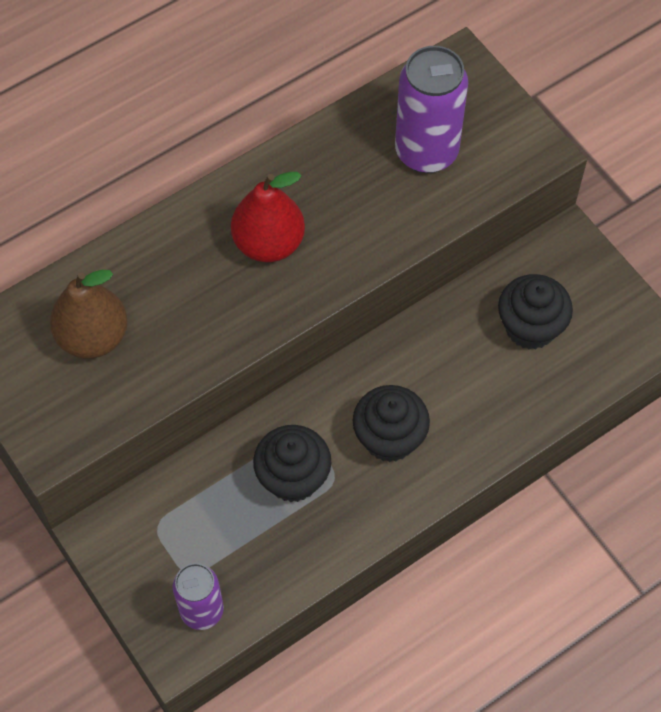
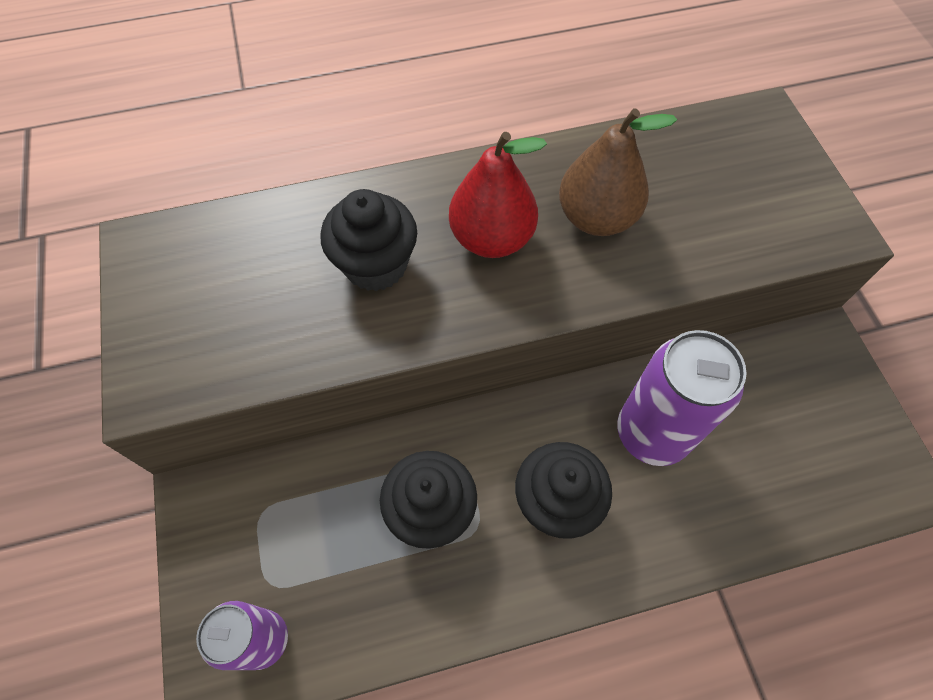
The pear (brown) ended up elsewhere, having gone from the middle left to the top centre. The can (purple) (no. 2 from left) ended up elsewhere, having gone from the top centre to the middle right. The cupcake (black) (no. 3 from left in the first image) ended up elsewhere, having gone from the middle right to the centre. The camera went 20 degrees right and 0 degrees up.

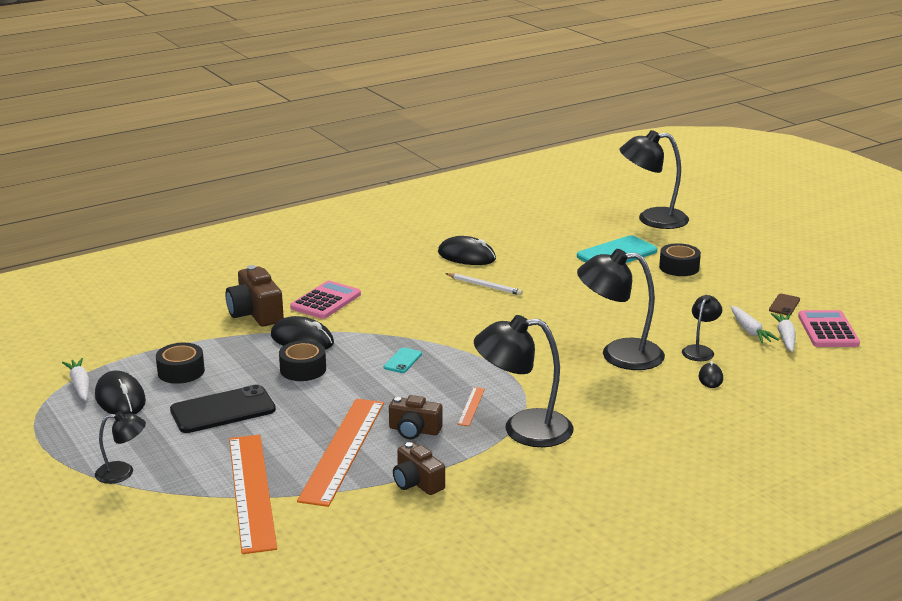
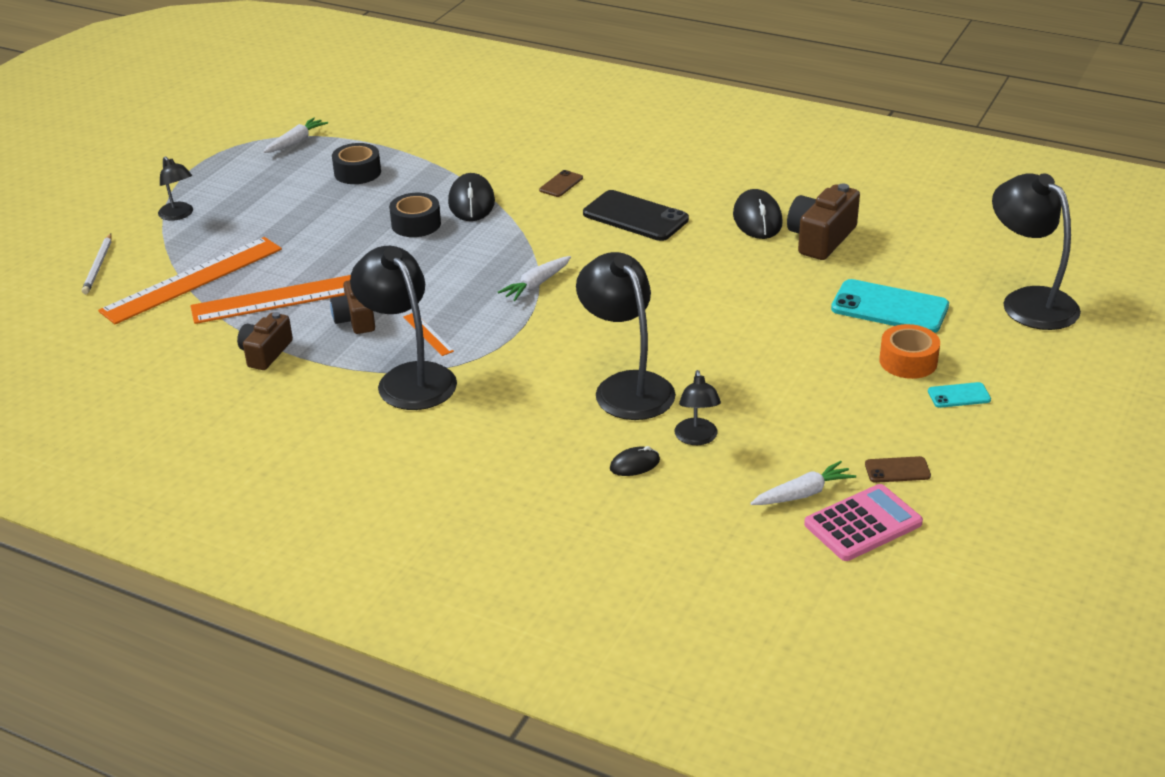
The second view lost the mouse (black) (no. 1 from left) at the middle left. The phone (black) ended up elsewhere, having gone from the bottom left to the top centre. The camera (brown) (no. 1 from left in the first image) ended up elsewhere, having gone from the middle left to the top right. The phone (turquoise) (no. 1 from left in the first image) ended up elsewhere, having gone from the centre to the middle right. The pencil (white) ended up elsewhere, having gone from the centre to the middle left. The carrot (white) (no. 2 from left) ended up elsewhere, having gone from the middle right to the centre. Where the calculator (pink) (no. 1 from left) stood at the centre, the phone (brown) (no. 1 from left) came to stand at the top centre. What was the tape (black) (no. 3 from left) at the middle right turned into the tape (orange) at the middle right. The ruler (orange) (no. 3 from left) at the bottom centre ended up facing another way, 75 degrees clockwise from before. The lamp (black) (no. 5 from left in the first image) at the middle right ended up facing another way, 90 degrees clockwise from before. The camera went 60 degrees right and 10 degrees up.

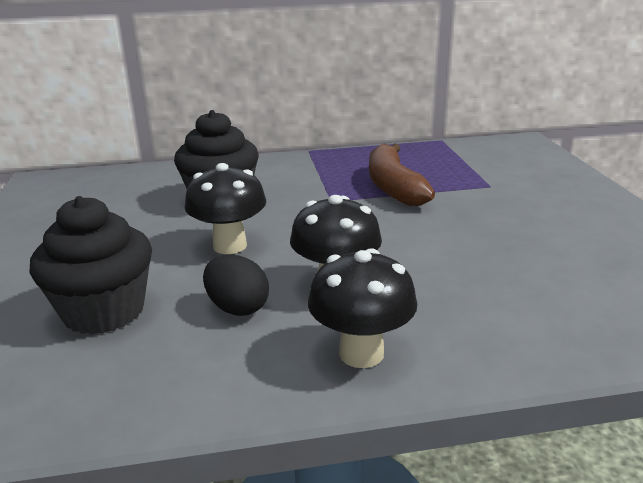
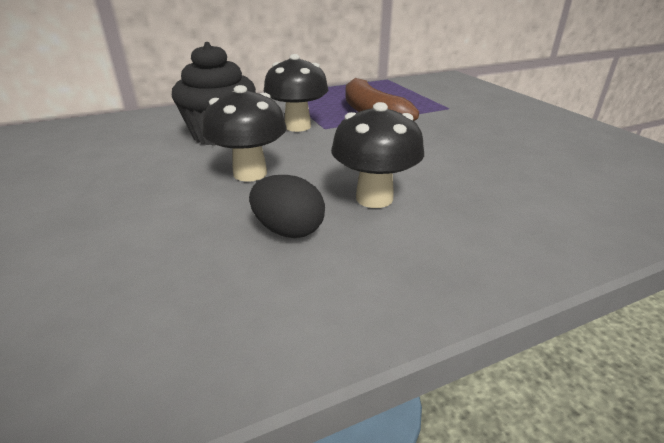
The second view lost the cupcake (black) (no. 1 from left) at the middle left. The mushroom (black) (no. 3 from left in the first image) ended up elsewhere, having gone from the centre to the top centre. The camera went 15 degrees left and 5 degrees up.

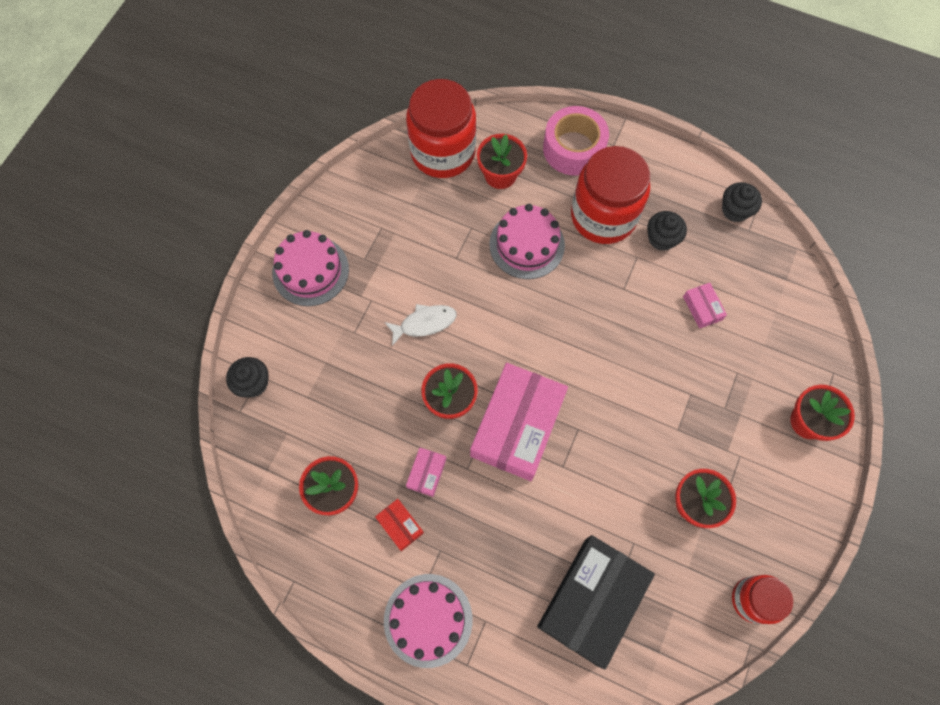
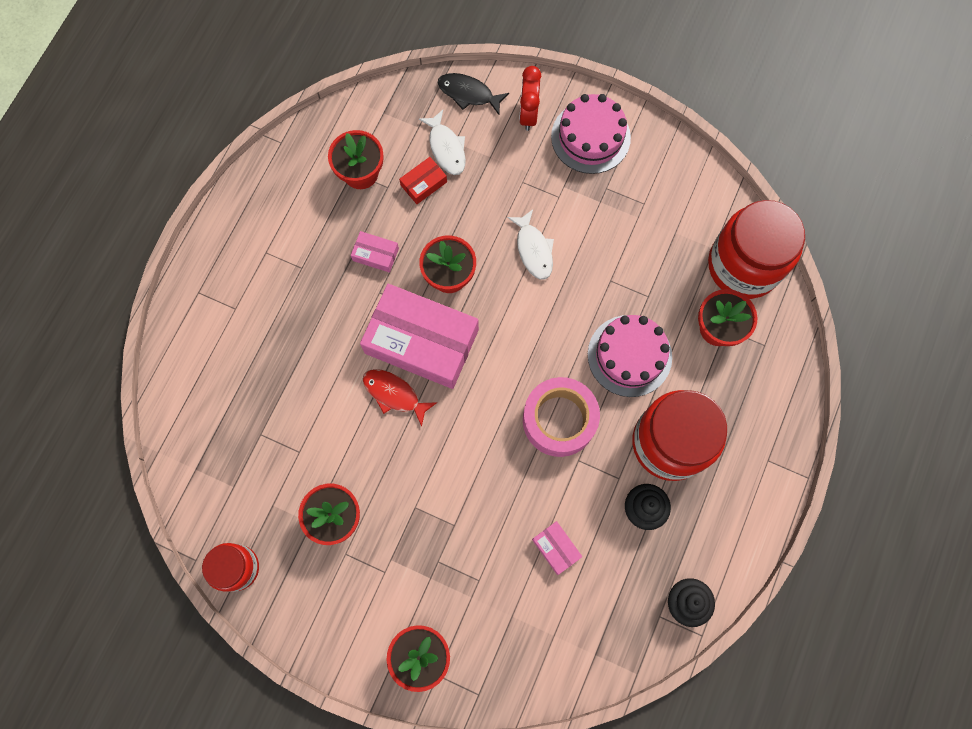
The second view lost the cake (pink) (no. 2 from left) at the bottom centre. The second view lost the box (black) at the bottom centre. The second view gained the fish (red) at the centre. The second view gained the fish (white) (no. 1 from left) at the top centre. The second view gained the clock (red) at the top centre. The box (red) ended up elsewhere, having gone from the bottom centre to the top centre. The tape (pink) ended up elsewhere, having gone from the top centre to the centre. Where the cupcake (black) (no. 1 from left) stood at the middle left, the fish (black) came to stand at the top centre. The box (pink) (no. 3 from left) at the middle right ended up facing another way, 75 degrees clockwise from before. The camera went 90 degrees right and 5 degrees up.

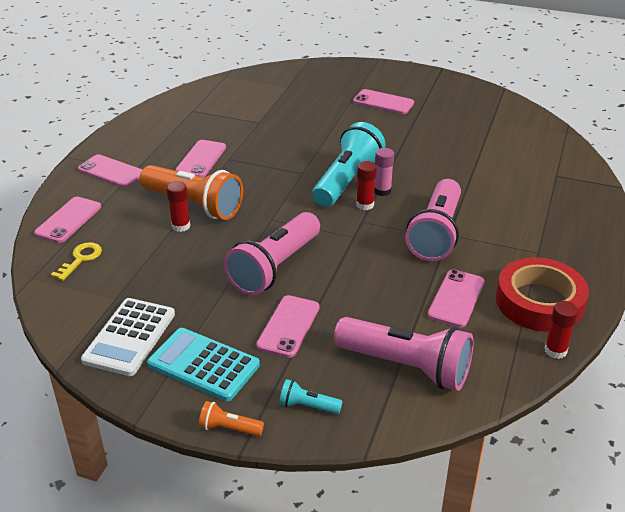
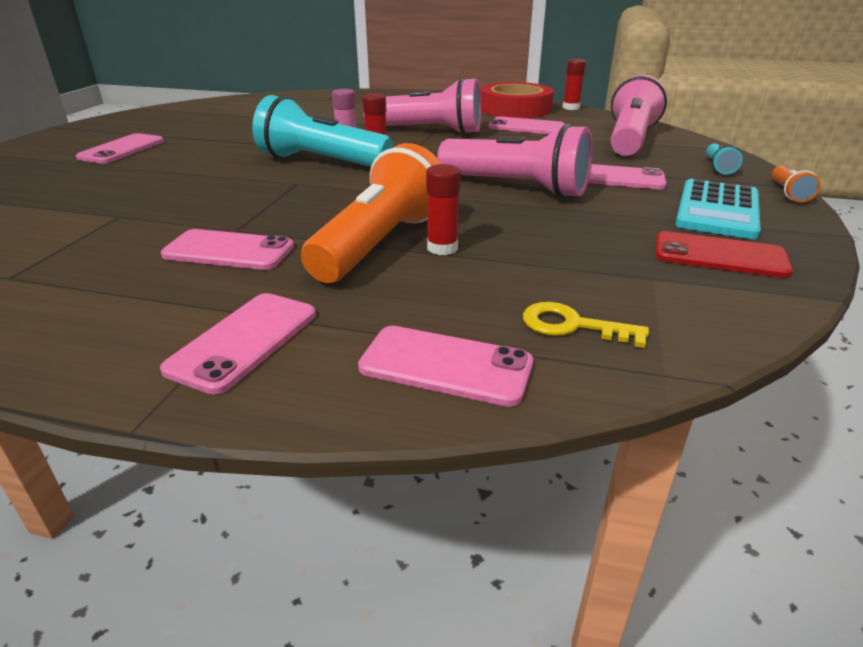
Where the calculator (white) stood at the middle left, the phone (red) came to stand at the middle right. The camera went 95 degrees left and 5 degrees down.

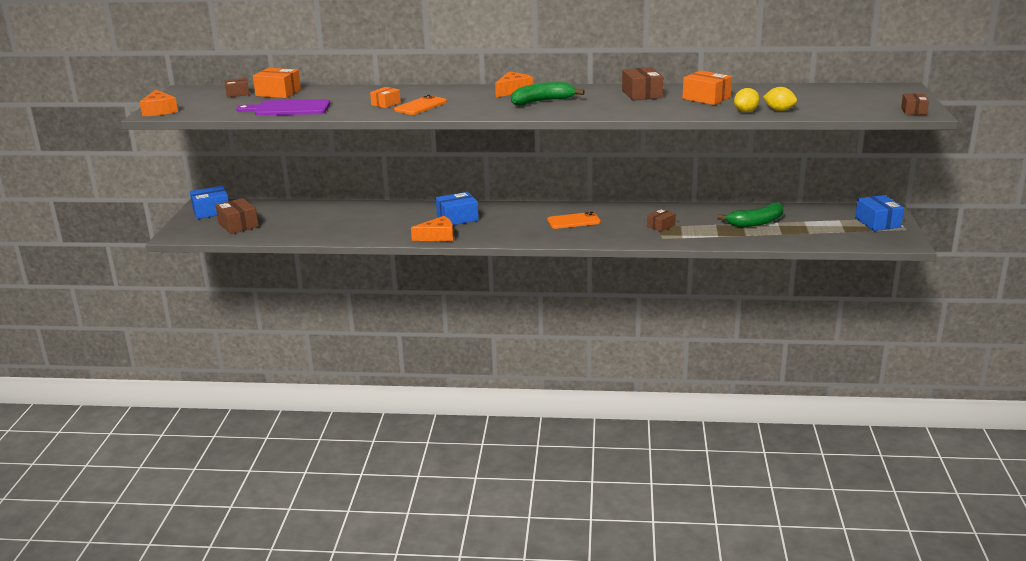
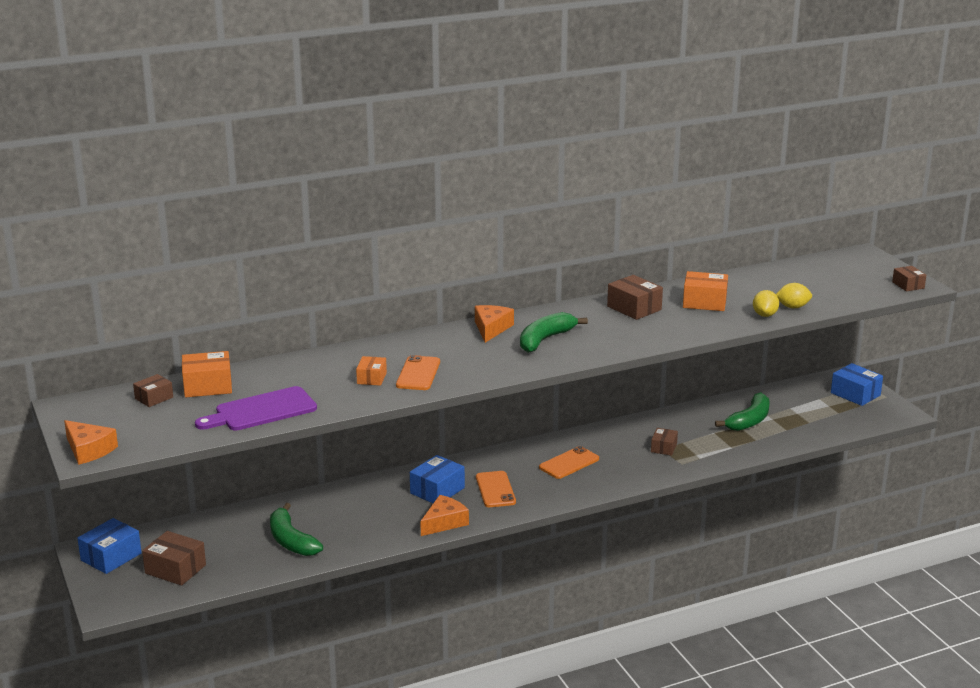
The second view gained the banana (green) (no. 1 from left) at the bottom left. The second view gained the phone (orange) (no. 2 from left) at the bottom centre. The camera went 30 degrees left and 0 degrees up.

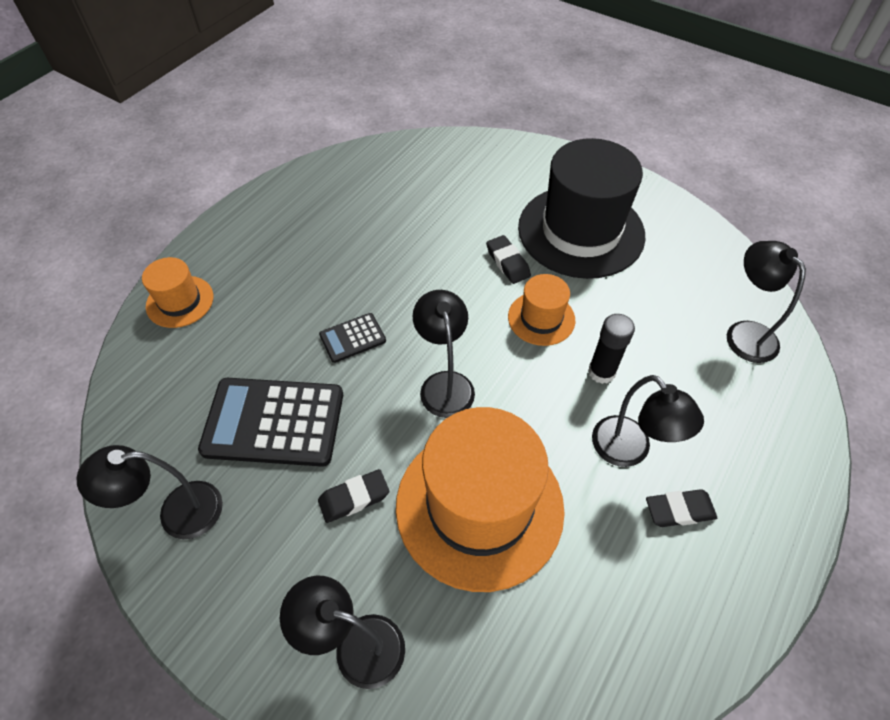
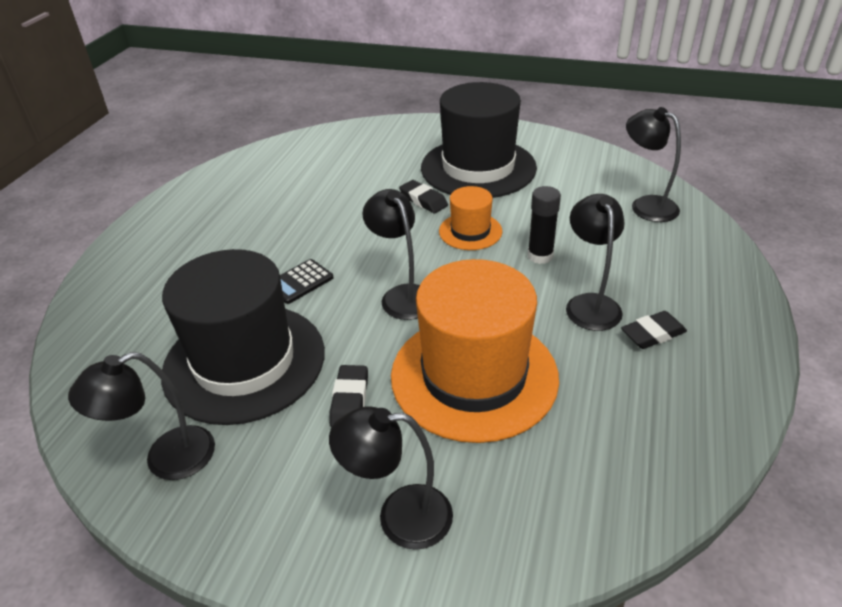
The second view lost the hat (orange) (no. 1 from left) at the middle left. Where the calculator (black) (no. 1 from left) stood at the middle left, the hat (black) (no. 1 from left) came to stand at the middle left. The eraser (black) (no. 1 from left) at the bottom centre ended up facing another way, 45 degrees counterclockwise from before. The lamp (black) (no. 4 from left) at the middle right ended up facing another way, 135 degrees counterclockwise from before. The camera went 15 degrees left and 15 degrees down.

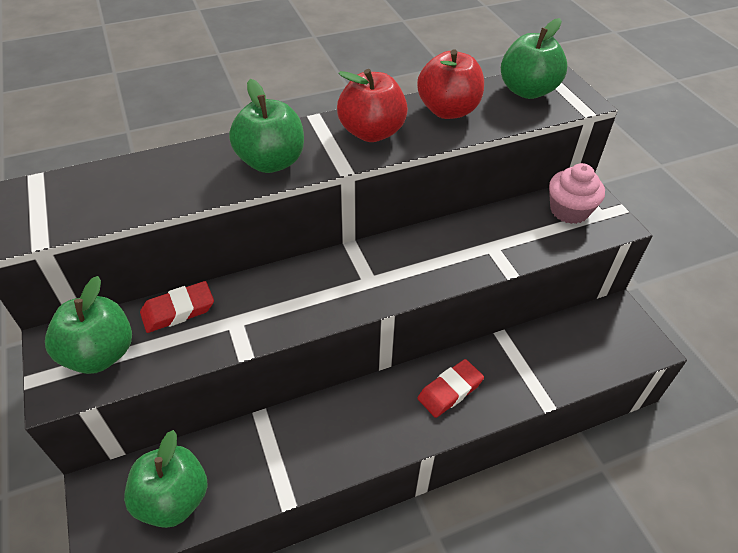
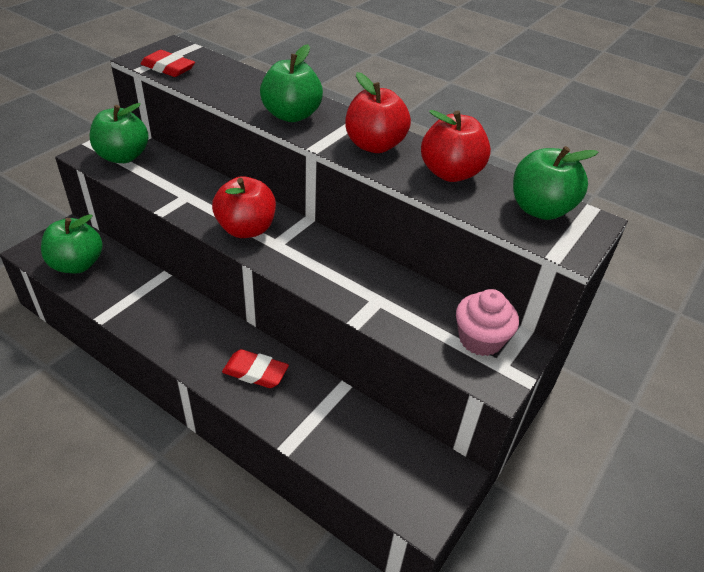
The second view gained the apple (red) (no. 1 from left) at the centre. The eraser (red) (no. 1 from left) ended up elsewhere, having gone from the middle left to the top left. The camera went 55 degrees right and 5 degrees down.

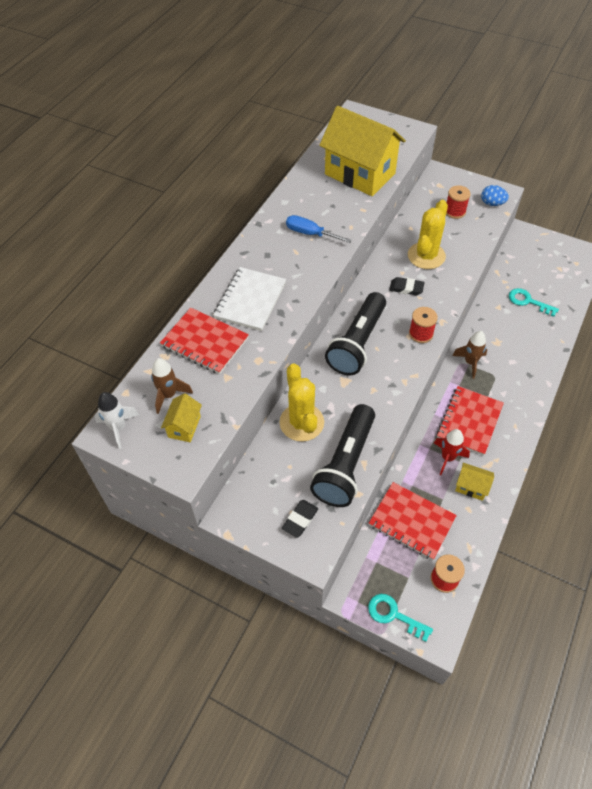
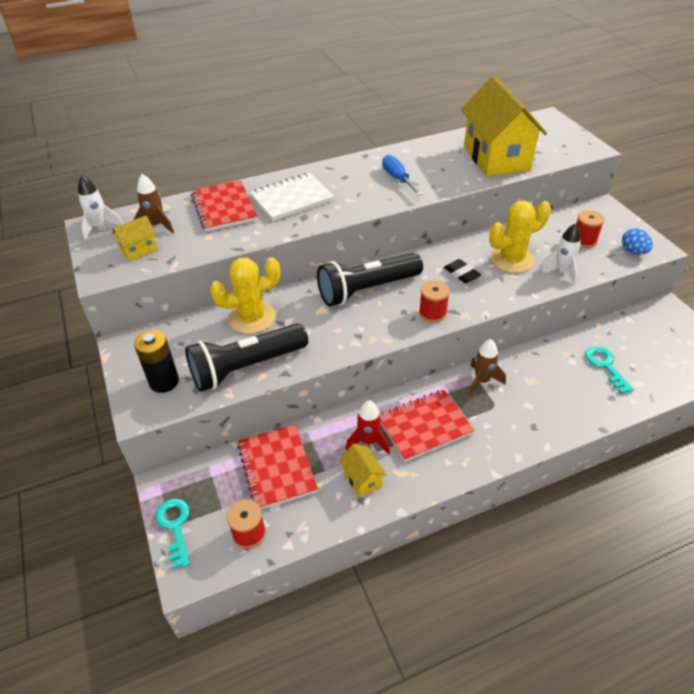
The second view gained the rocket (white) (no. 2 from left) at the middle right. Where the eraser (black) (no. 1 from left) stood at the centre, the battery (black) came to stand at the middle left. The cactus (yellow) (no. 1 from left) at the centre ended up facing another way, 45 degrees clockwise from before. The camera went 40 degrees right and 10 degrees down.

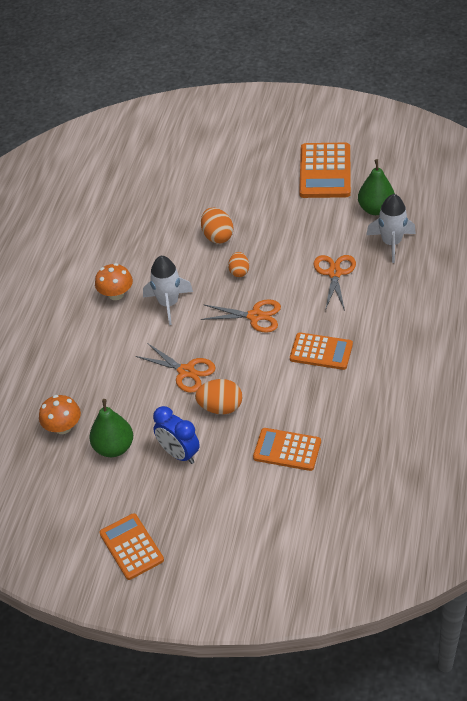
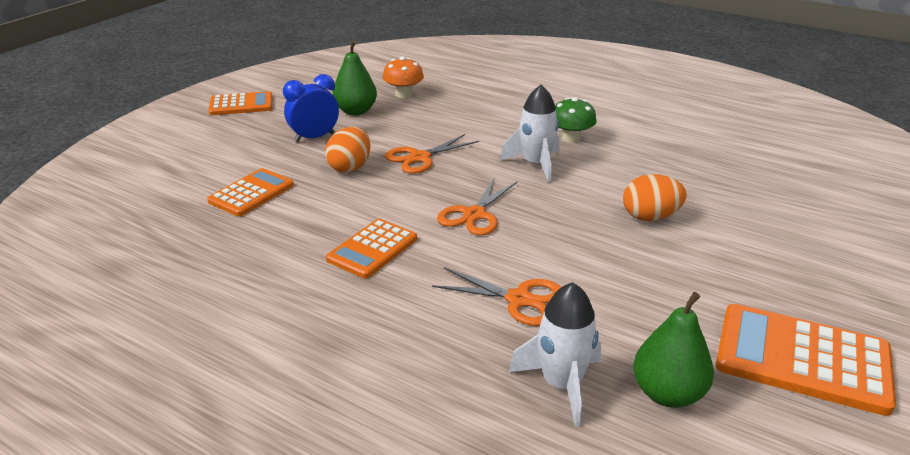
The second view lost the egg (orange) (no. 3 from left) at the centre. What was the mushroom (orange) (no. 2 from left) at the middle left turned into the mushroom (green) at the top centre. The camera went 105 degrees right and 15 degrees down.

